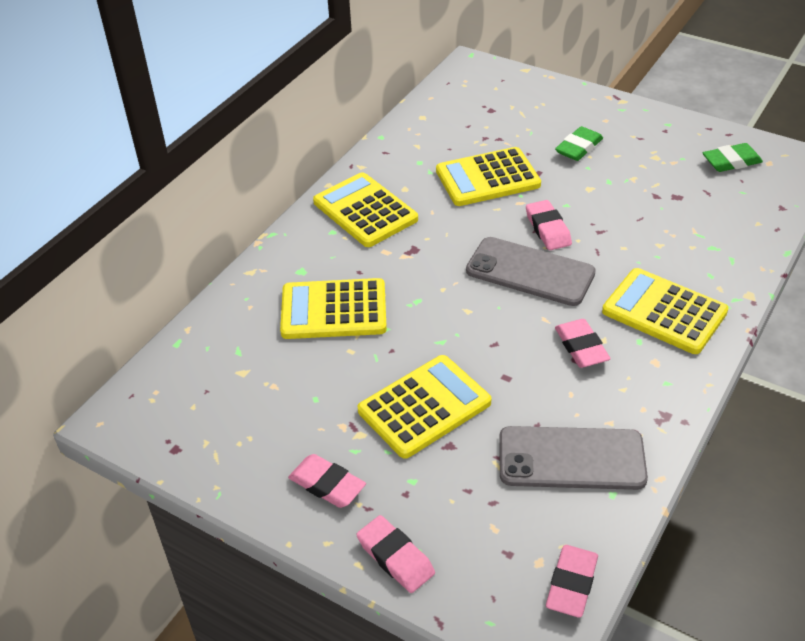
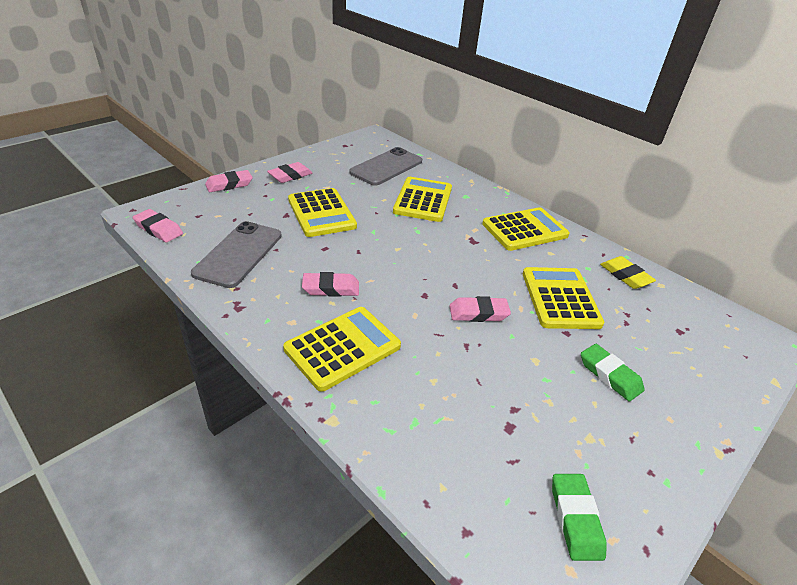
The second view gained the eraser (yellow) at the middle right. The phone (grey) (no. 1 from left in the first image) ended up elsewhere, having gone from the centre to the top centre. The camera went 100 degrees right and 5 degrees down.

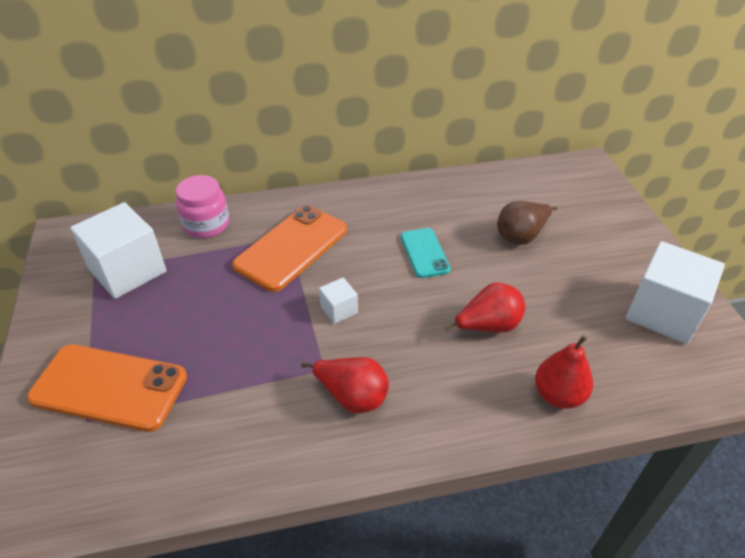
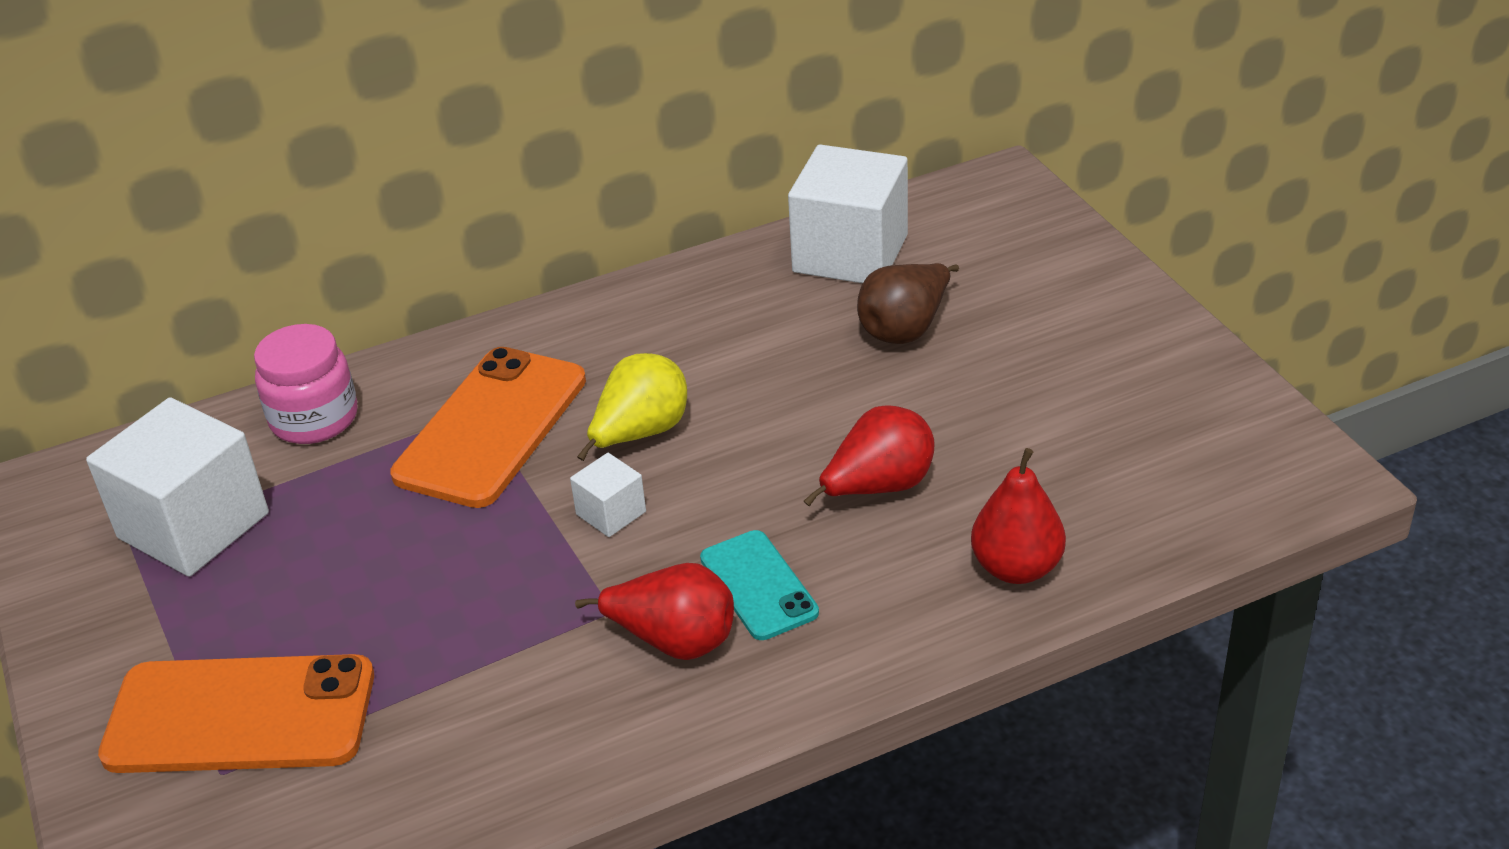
The second view gained the pear (yellow) at the centre. The phone (turquoise) ended up elsewhere, having gone from the centre to the bottom centre. The cube (white) (no. 3 from left) ended up elsewhere, having gone from the middle right to the top centre. The camera went 10 degrees left and 5 degrees down.

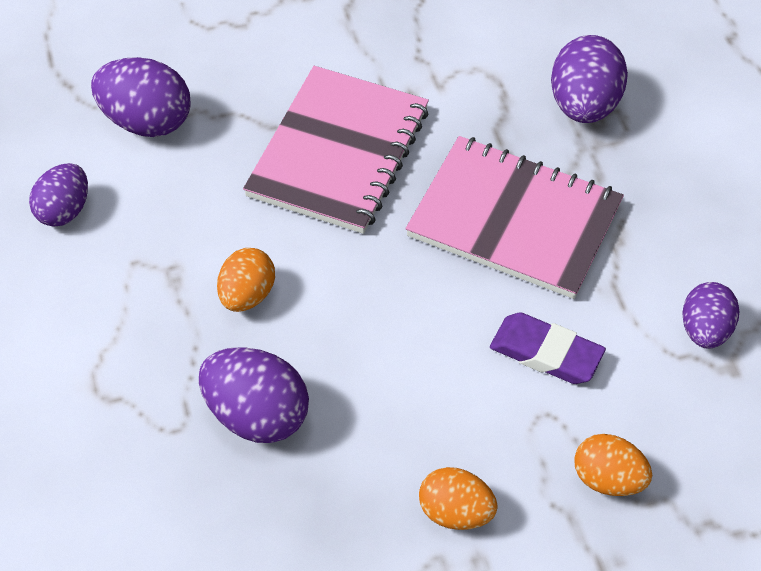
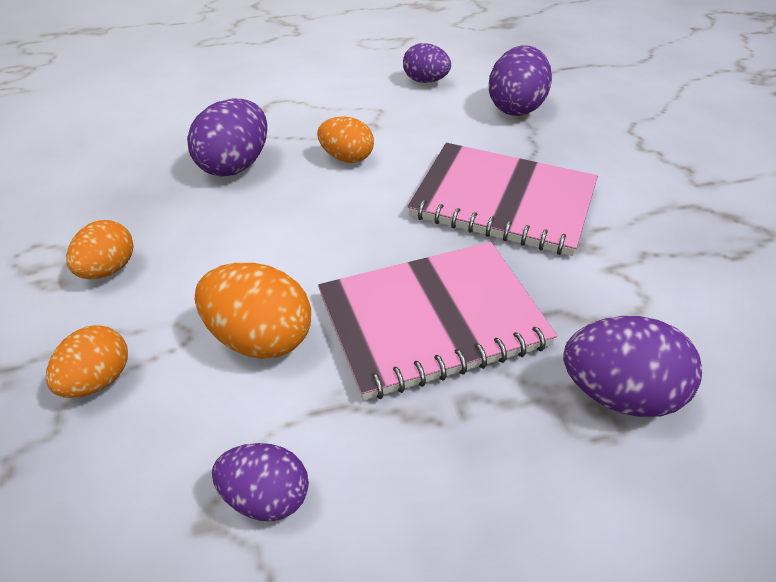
Where the eraser (purple) stood at the middle right, the egg (orange) (no. 3 from left) came to stand at the middle left. The notebook (pink) (no. 2 from left in the first image) at the middle right ended up facing another way, 45 degrees clockwise from before. The camera went 90 degrees right and 10 degrees down.

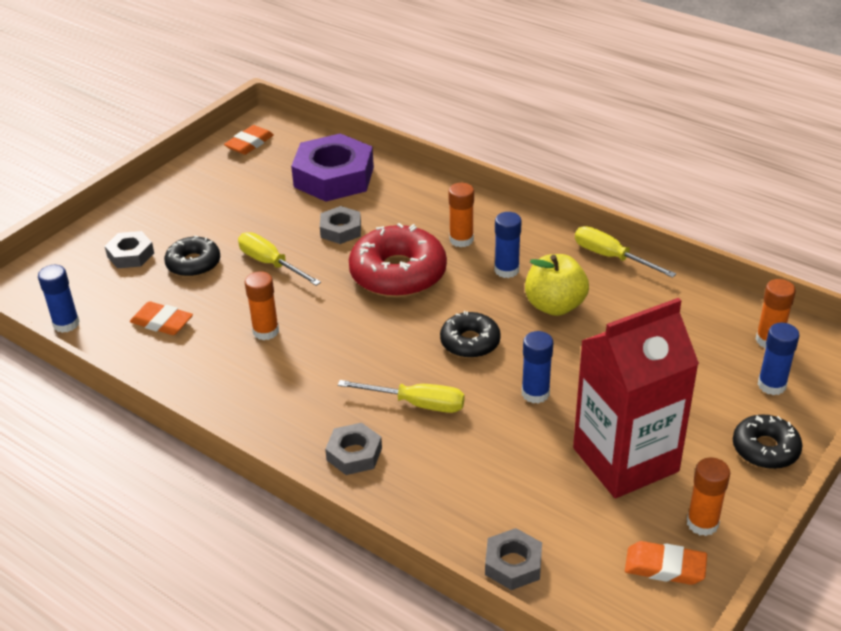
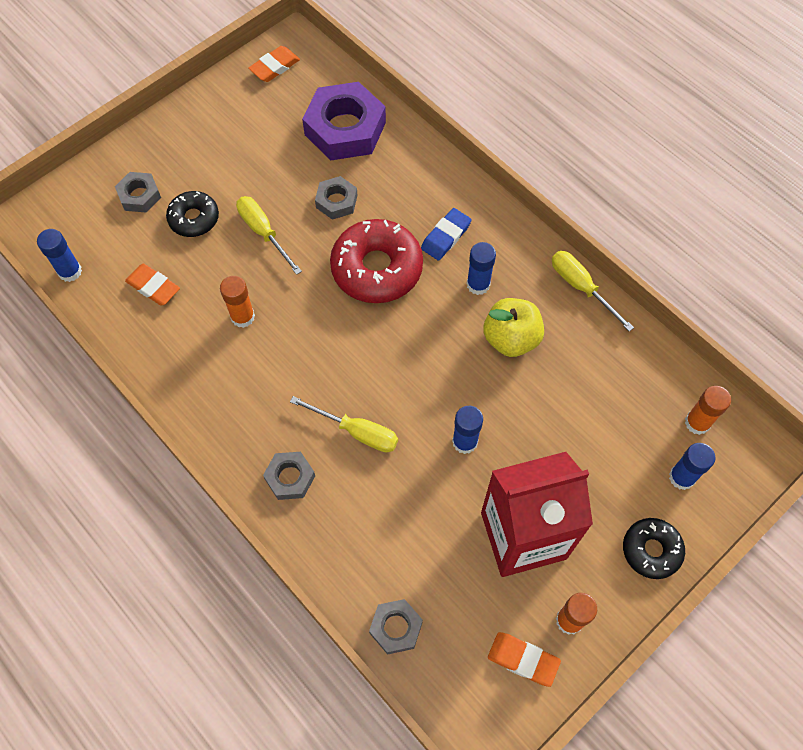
The second view lost the donut (black) (no. 2 from left) at the centre. Where the glue stick (orange) (no. 2 from left) stood at the centre, the eraser (blue) came to stand at the top centre. The camera went 10 degrees right and 25 degrees up.

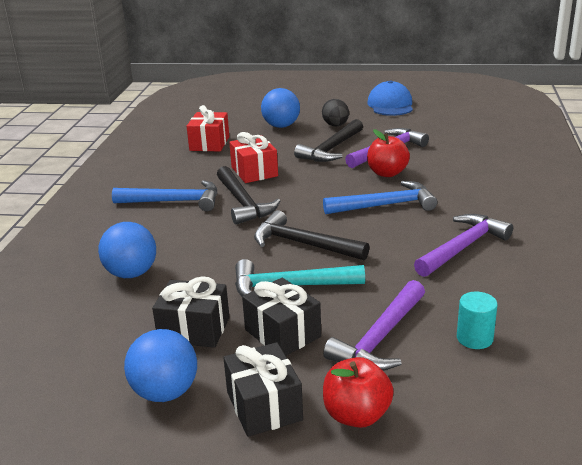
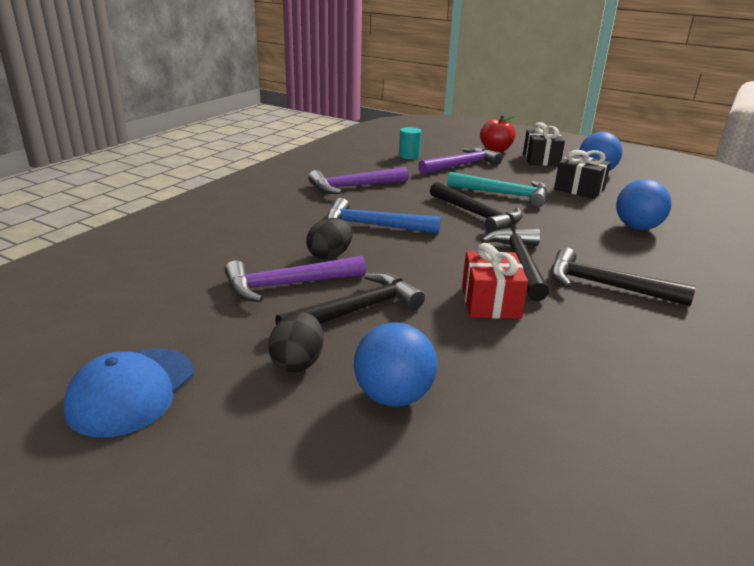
The second view lost the gift (red) (no. 1 from left) at the top centre. The second view lost the gift (black) (no. 3 from left) at the bottom centre. Where the apple (red) (no. 2 from left) stood at the top right, the egg (black) (no. 2 from left) came to stand at the centre. What was the hammer (blue) (no. 1 from left) at the middle left turned into the hammer (black) (no. 4 from left) at the middle right. The camera went 160 degrees left and 0 degrees up.

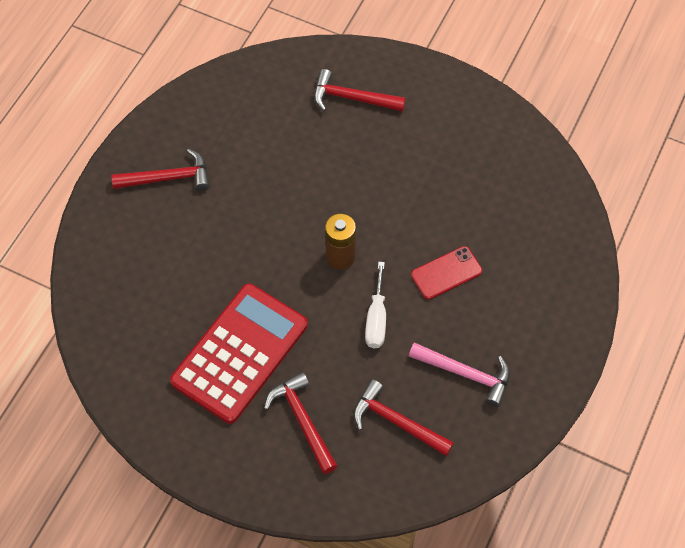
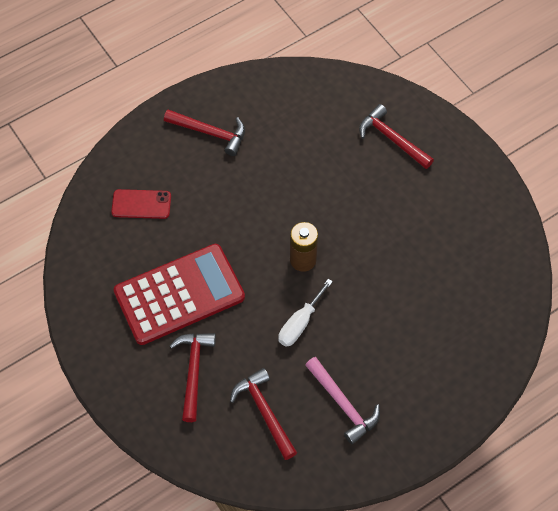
The phone (red) ended up elsewhere, having gone from the centre to the middle left. The camera went 30 degrees right and 0 degrees up.

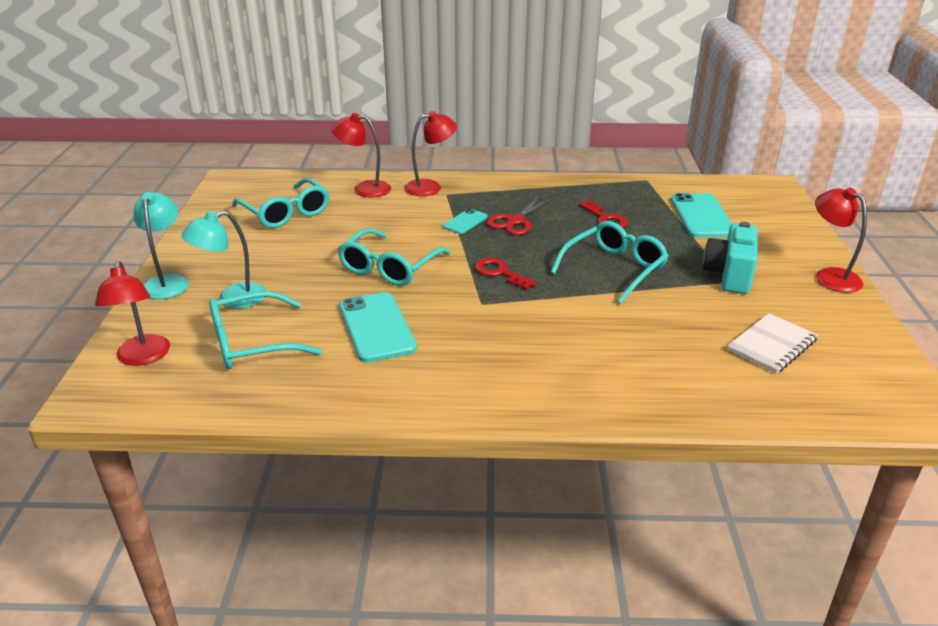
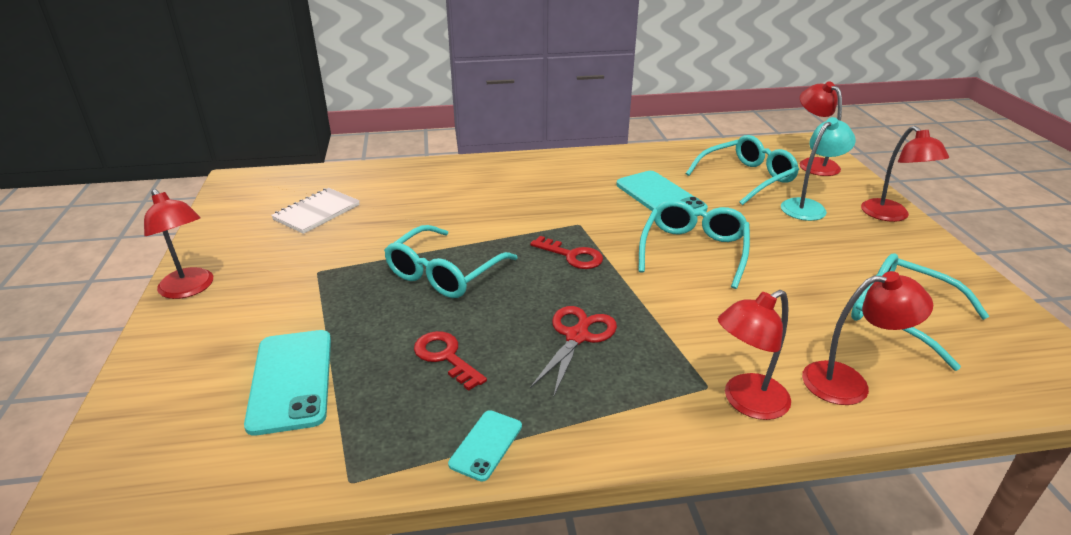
The second view lost the camera (turquoise) at the middle right. The phone (turquoise) (no. 2 from left) ended up elsewhere, having gone from the centre to the bottom centre. What was the lamp (turquoise) (no. 1 from left) at the middle left turned into the lamp (red) (no. 5 from left) at the top right. The camera went 170 degrees right and 0 degrees up.

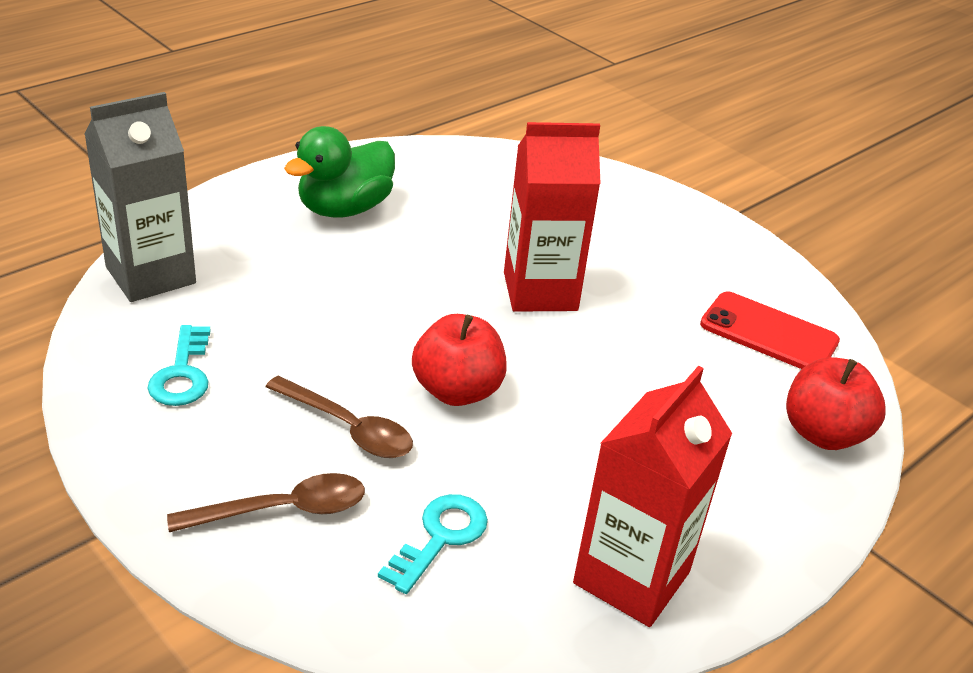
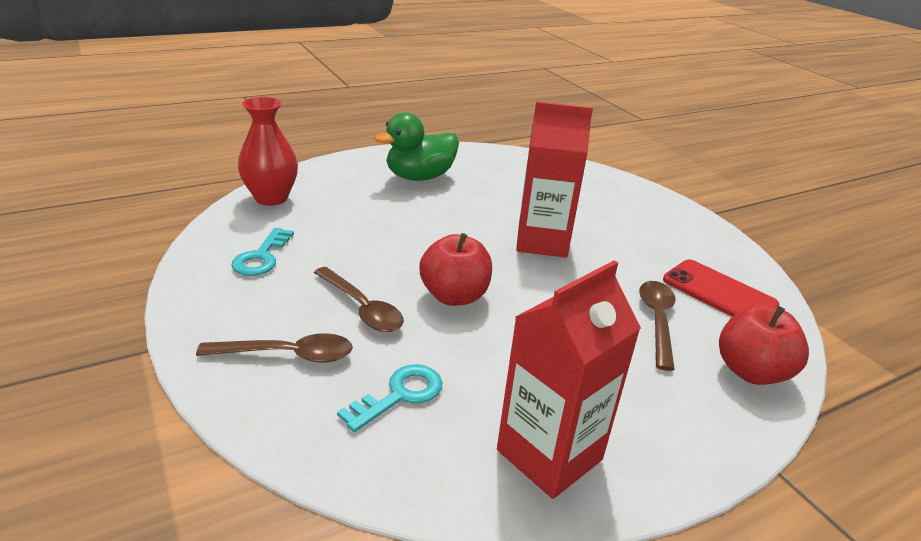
The second view gained the spoon (brown) (no. 3 from left) at the middle right. Where the carton (grey) stood at the top left, the vase (red) came to stand at the top left. The camera went 15 degrees right and 5 degrees down.

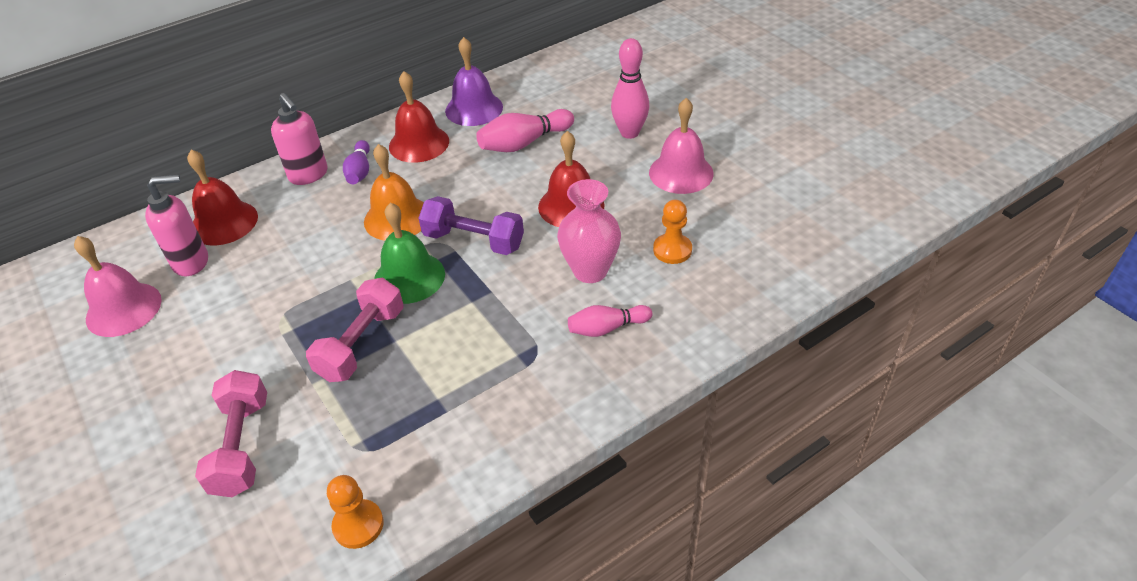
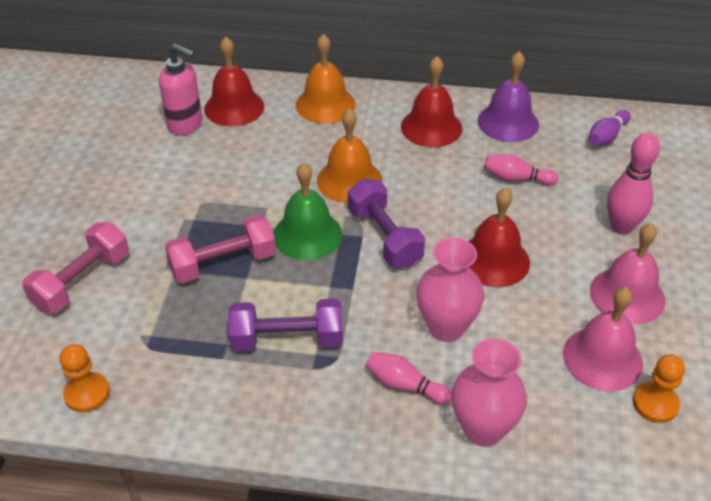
The second view gained the dumbbell (purple) (no. 1 from left) at the centre. The second view gained the vase (pink) (no. 2 from left) at the bottom right. The bell (pink) (no. 1 from left) ended up elsewhere, having gone from the middle left to the bottom right. The bowling pin (purple) ended up elsewhere, having gone from the top left to the top right. The pawn (orange) (no. 2 from left) ended up elsewhere, having gone from the centre to the bottom right. Where the soap dispenser (pink) (no. 2 from left) stood at the top left, the bell (orange) (no. 1 from left) came to stand at the top centre. The size of the bowling pin (pink) (no. 1 from left in the first image) at the top centre changed by a factor of 0.66. The camera went 40 degrees right and 0 degrees up.

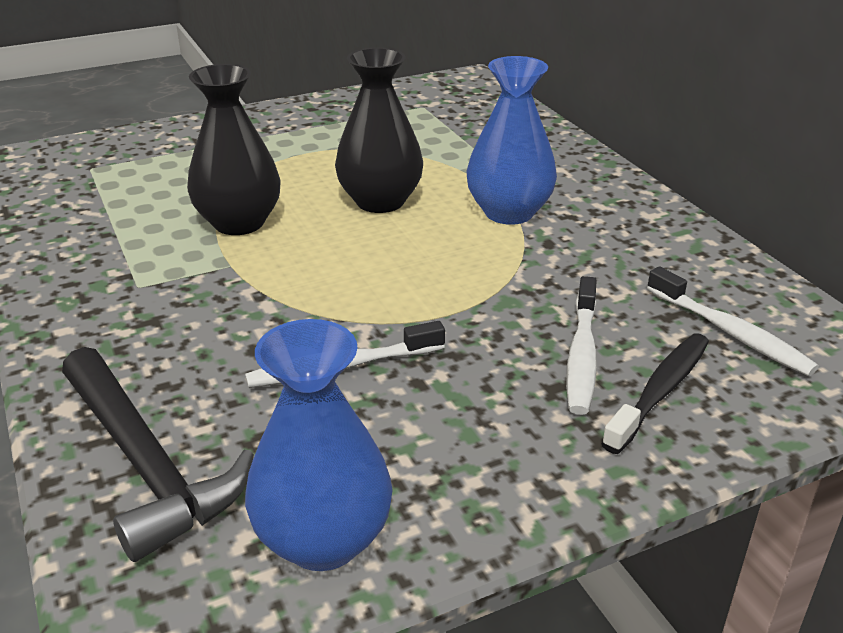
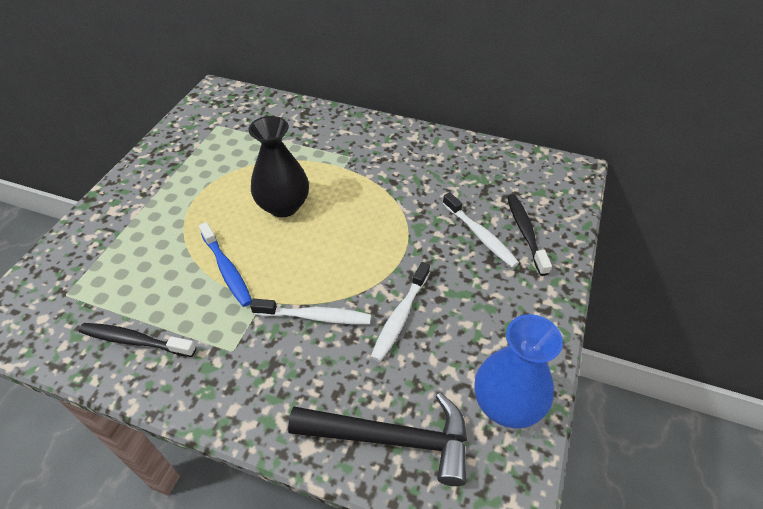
The second view lost the vase (blue) (no. 2 from left) at the top centre. The second view gained the toothbrush (black) (no. 1 from left) at the bottom left. The toothbrush (white) (no. 3 from left in the first image) ended up elsewhere, having gone from the middle right to the centre. Where the vase (black) (no. 1 from left) stood at the top left, the toothbrush (blue) came to stand at the middle left. The camera went 45 degrees left and 15 degrees up.

